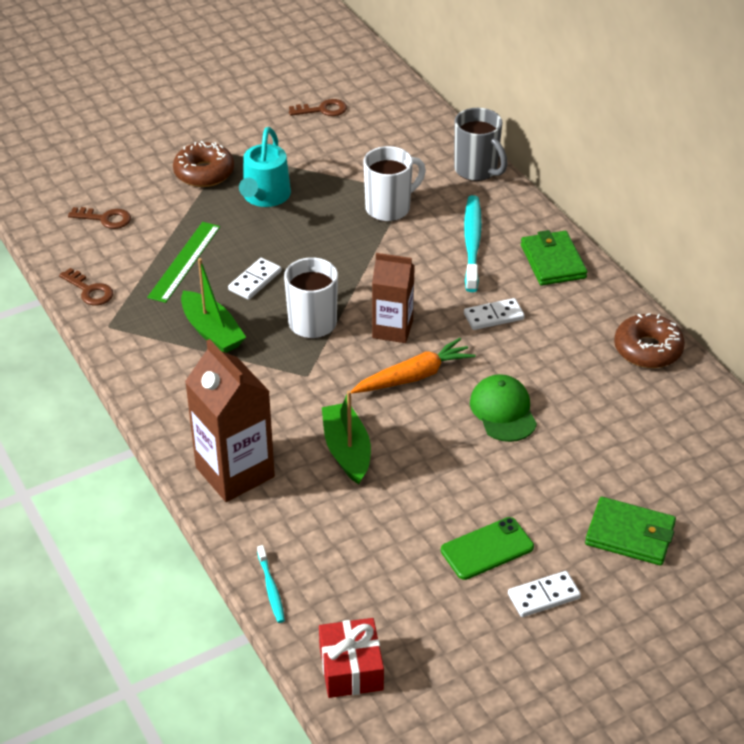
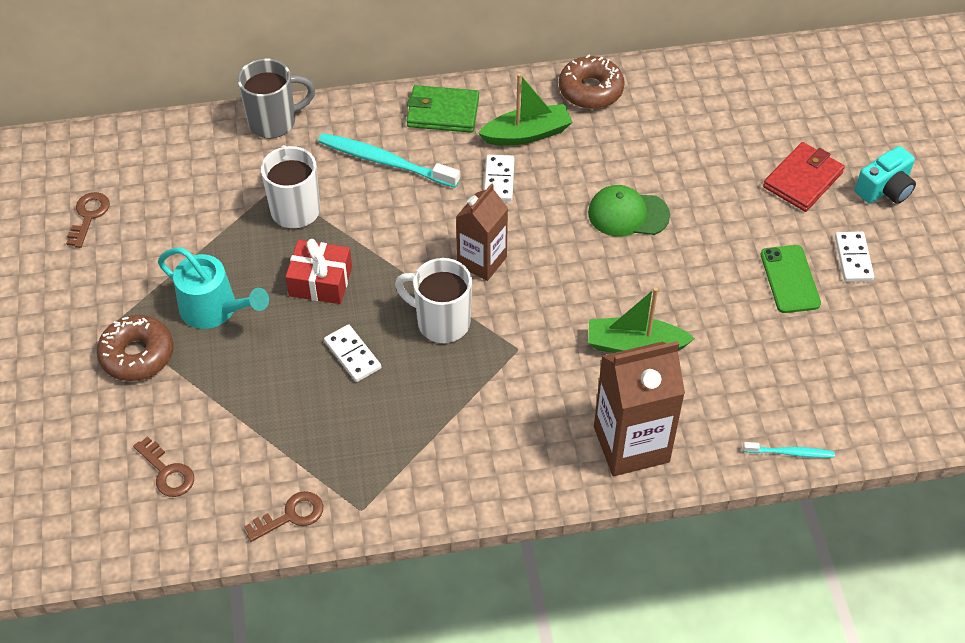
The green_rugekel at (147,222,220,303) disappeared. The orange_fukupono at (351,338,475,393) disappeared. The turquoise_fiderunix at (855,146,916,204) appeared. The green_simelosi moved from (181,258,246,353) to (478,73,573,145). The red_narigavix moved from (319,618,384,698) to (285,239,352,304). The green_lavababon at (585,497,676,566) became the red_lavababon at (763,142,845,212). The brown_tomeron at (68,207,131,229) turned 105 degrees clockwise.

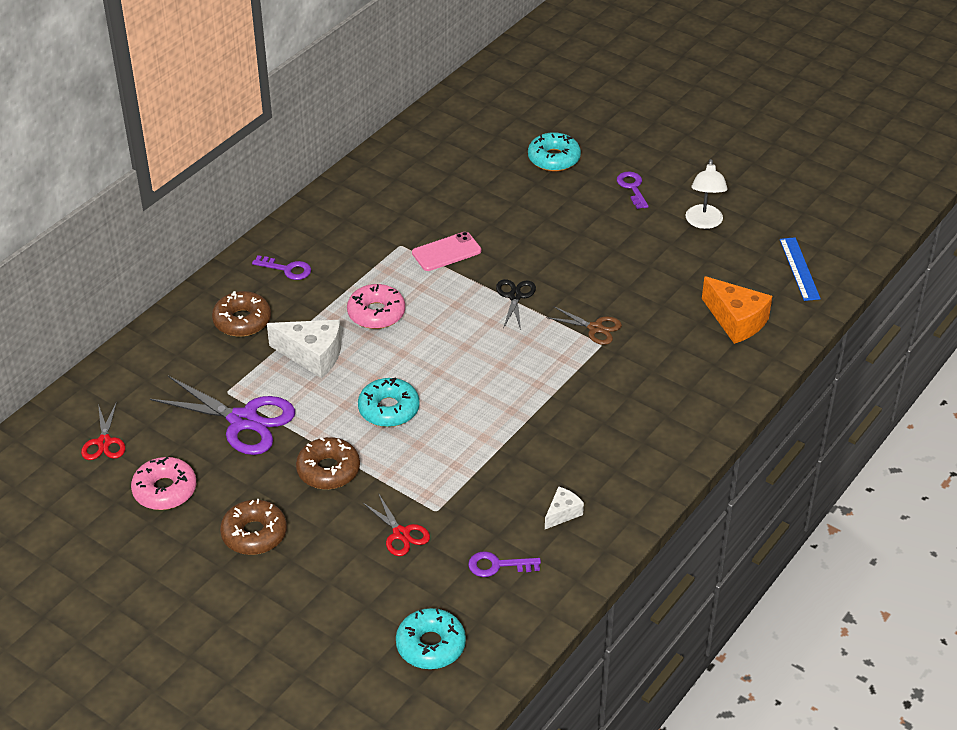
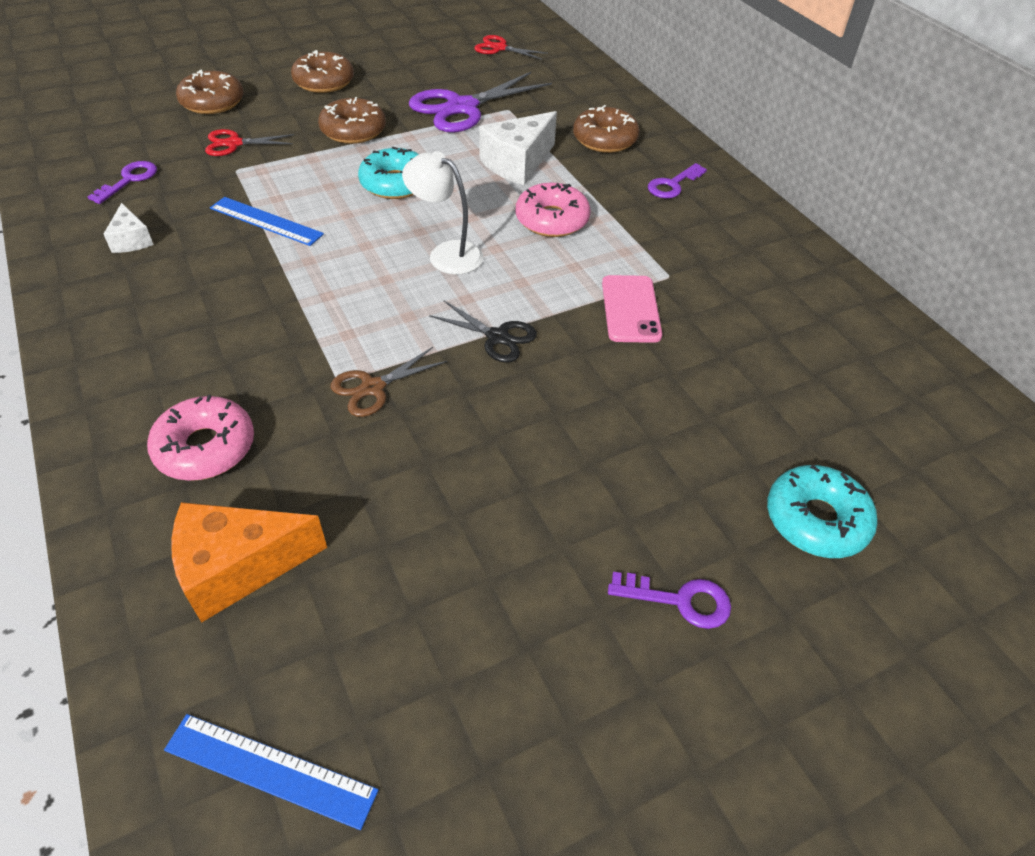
The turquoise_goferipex at (396,608,466,669) disappeared. The brown_goferipex at (176,70,244,114) appeared. The blue_rugekel at (210,197,324,246) appeared. The pink_goferipex moved from (131,457,196,510) to (147,395,254,481). The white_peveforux moved from (685,159,728,229) to (402,151,484,275).

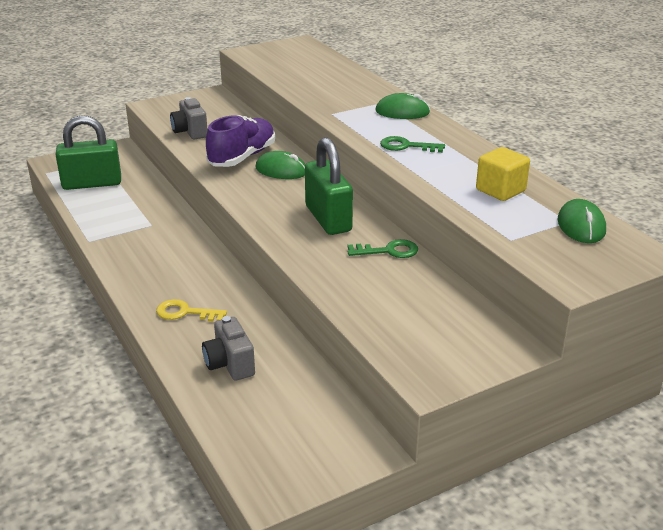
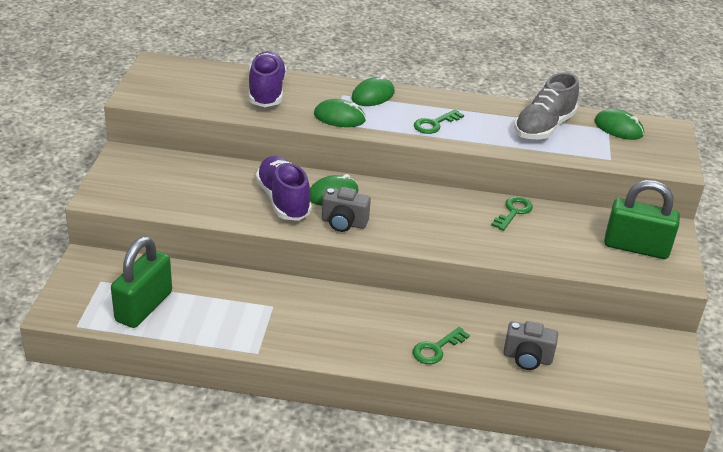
The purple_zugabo at (249,51,287,107) appeared. The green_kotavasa at (314,99,366,127) appeared. The grey_fiderunix moved from (170,97,208,140) to (322,187,371,232). The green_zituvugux moved from (305,137,353,235) to (604,180,680,259). The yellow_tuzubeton at (476,147,530,201) was replaced by the grey_zugabo at (514,72,579,139). The yellow_tomeron at (156,299,227,322) became the green_tomeron at (413,327,470,364).

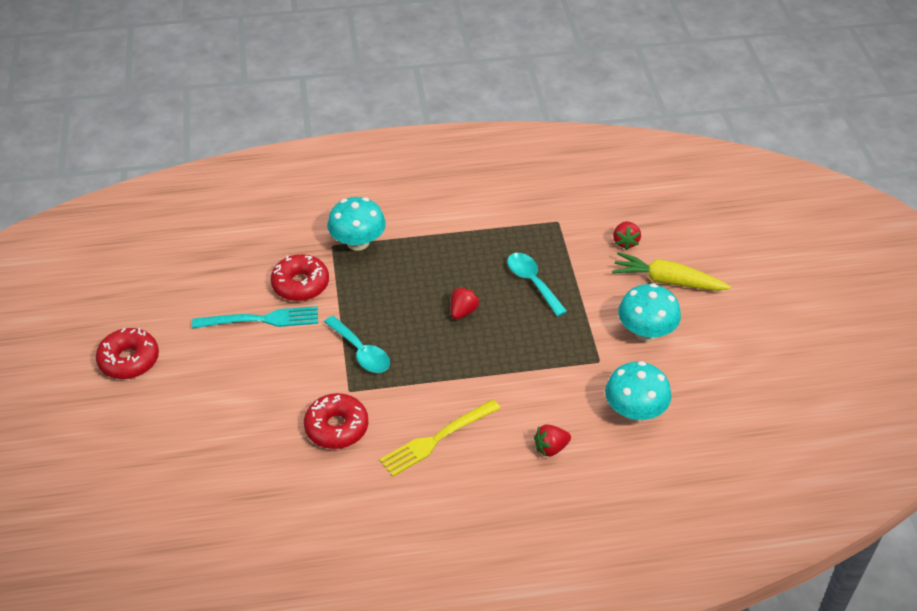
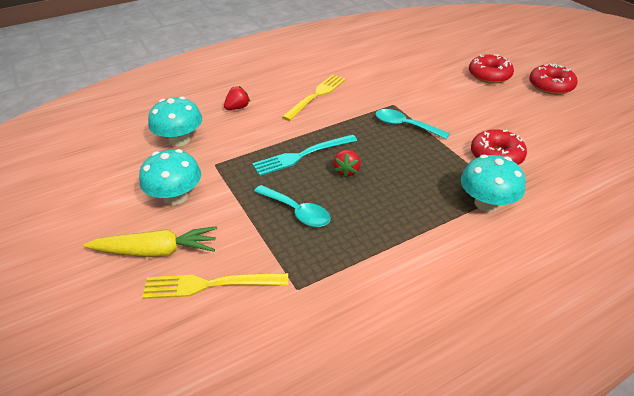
The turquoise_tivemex moved from (192,306,318,328) to (252,134,357,176). The red_goferipex moved from (304,393,368,449) to (469,54,514,84). The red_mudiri at (613,221,641,250) was replaced by the yellow_tivemex at (142,273,288,299).

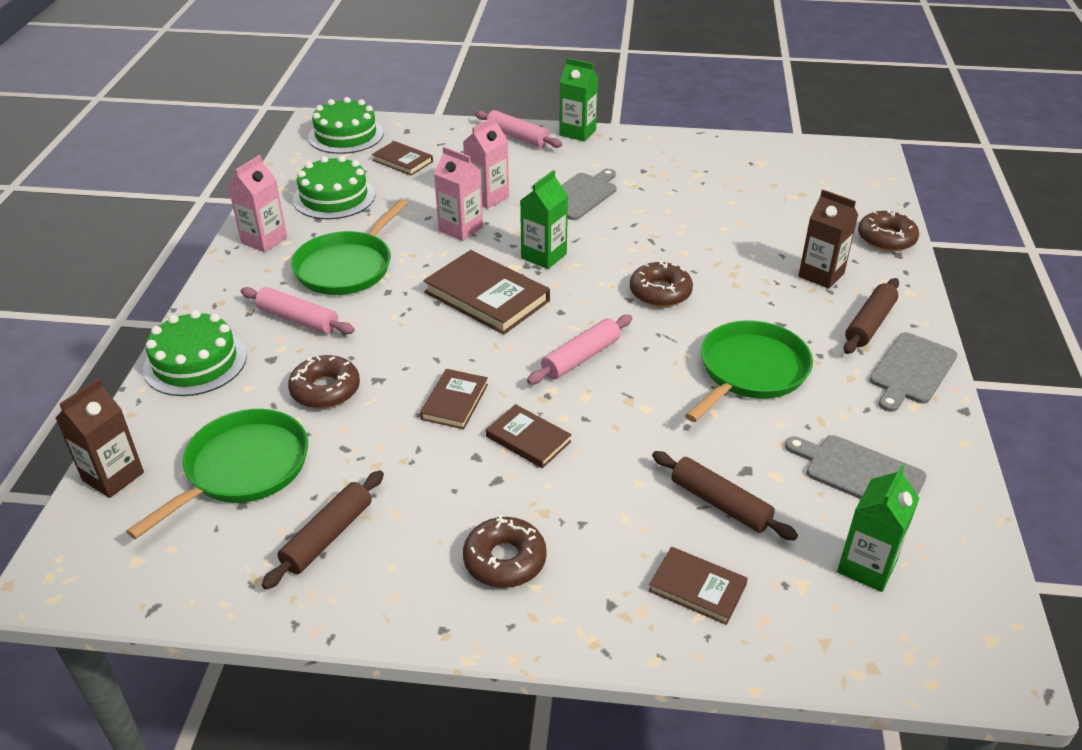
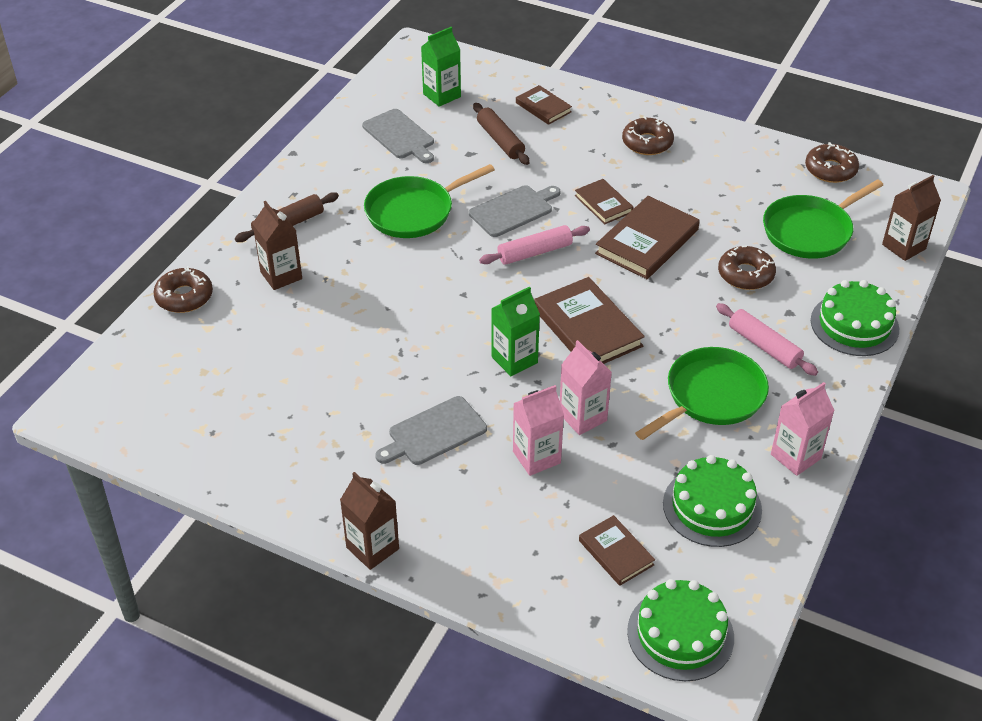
The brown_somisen at (262,470,384,589) disappeared. The pink_somisen at (475,110,562,148) disappeared. The brown_goferipex moved from (630,261,693,307) to (805,142,859,183). The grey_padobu moved from (870,332,957,412) to (469,185,560,237). The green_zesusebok at (559,58,598,141) became the brown_zesusebok at (340,472,399,570). The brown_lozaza at (420,369,488,429) changed to 1.74 times the size.

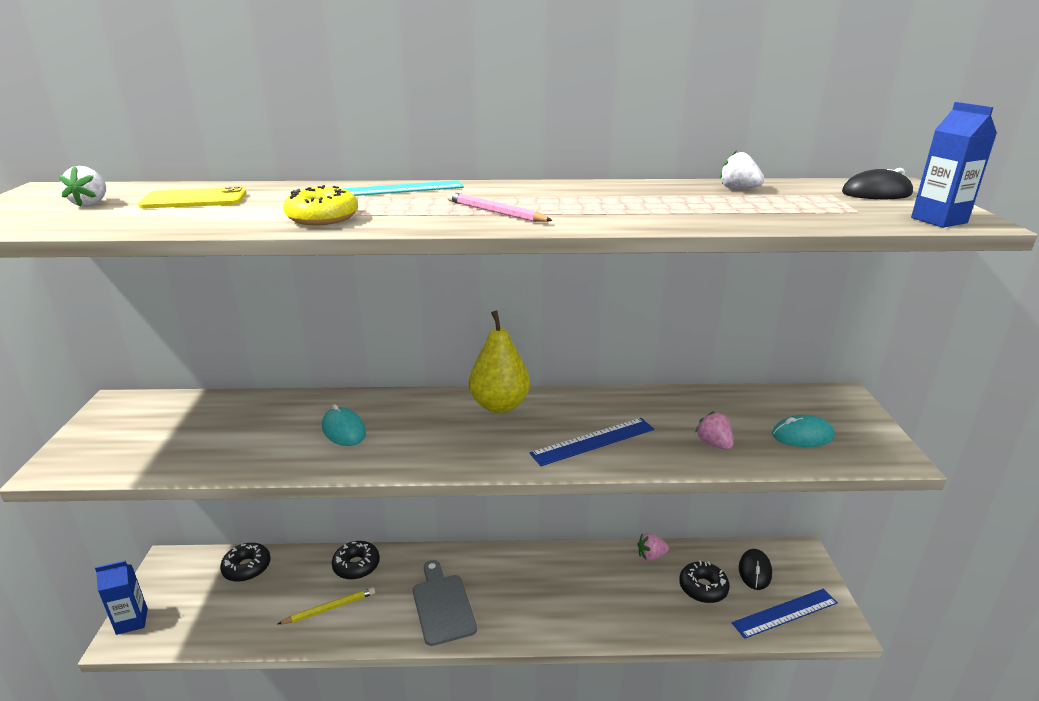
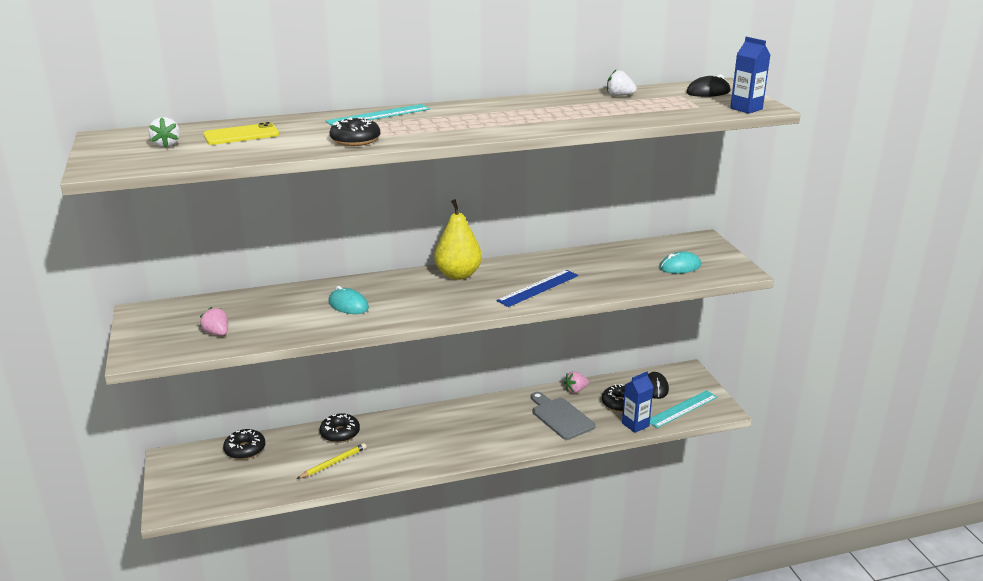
The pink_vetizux at (447,192,553,222) disappeared. The blue_zesusebok moved from (95,560,148,635) to (622,372,653,433). The grey_padobu moved from (413,560,477,646) to (531,392,595,440). The pink_mudiri moved from (695,411,734,450) to (200,307,228,336). The yellow_goferipex at (283,185,358,225) became the black_goferipex at (329,117,380,146). The blue_rugekel at (732,589,838,639) became the turquoise_rugekel at (650,390,718,428).

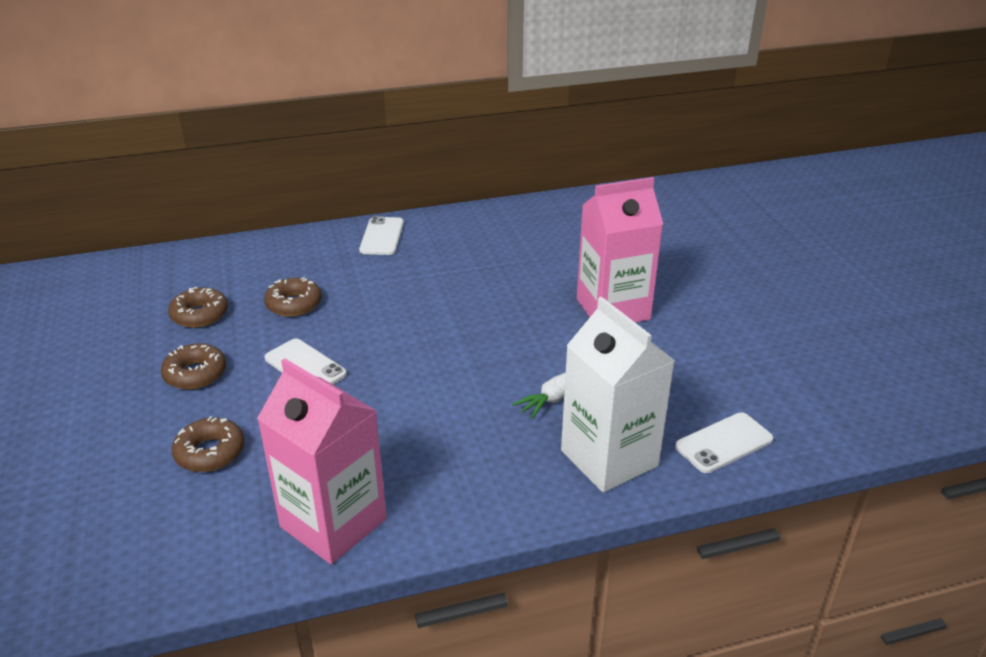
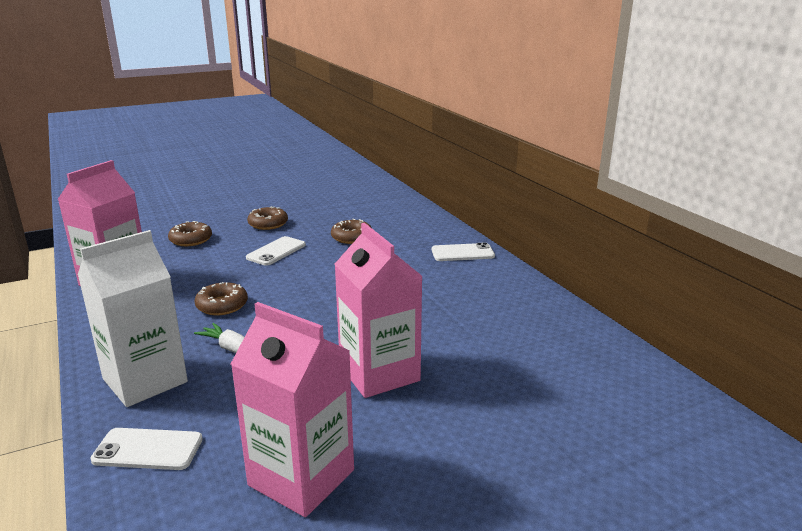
The pink_zesusebok at (231,302,354,517) appeared. The brown_goferipex moved from (168,287,228,328) to (194,282,248,315). The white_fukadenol at (675,412,773,473) turned 45 degrees counterclockwise.

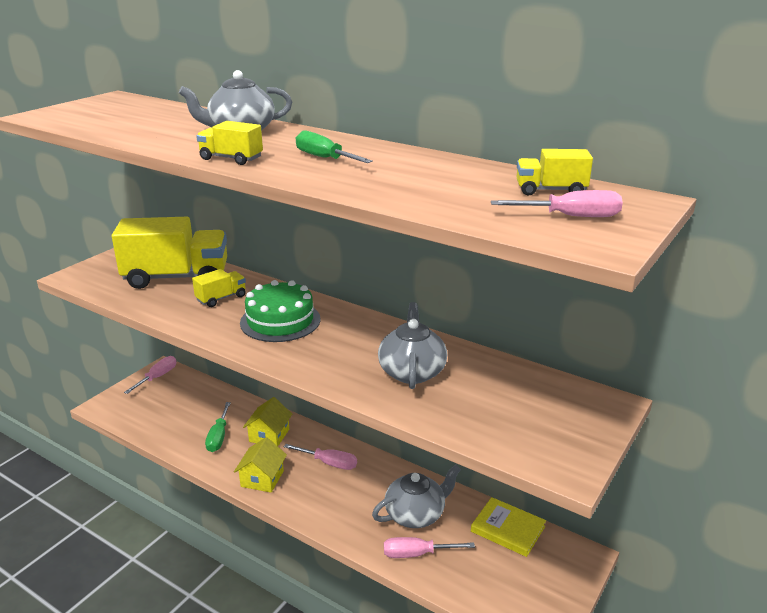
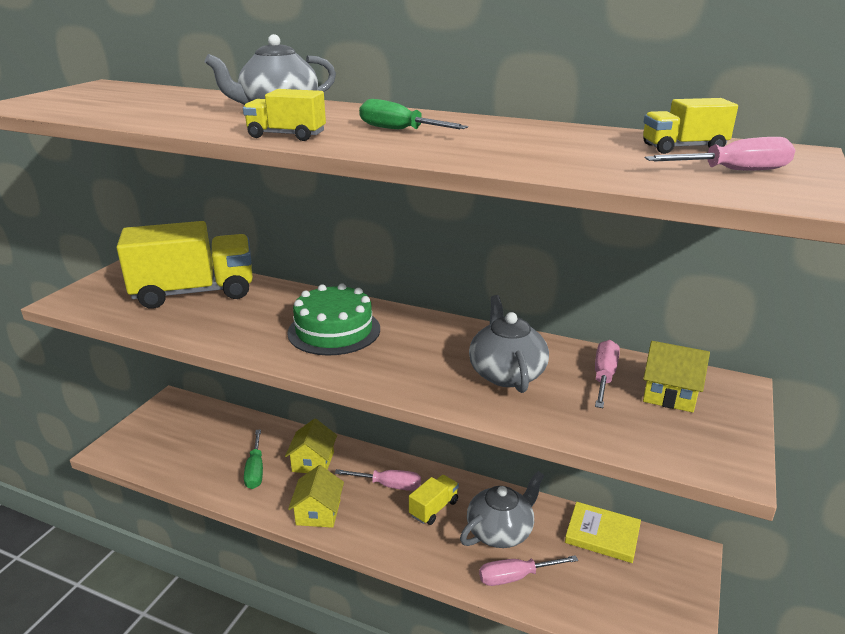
The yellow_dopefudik at (643,341,710,413) appeared. The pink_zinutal moved from (124,356,176,394) to (595,340,620,408). The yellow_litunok moved from (192,269,246,307) to (409,475,459,525).

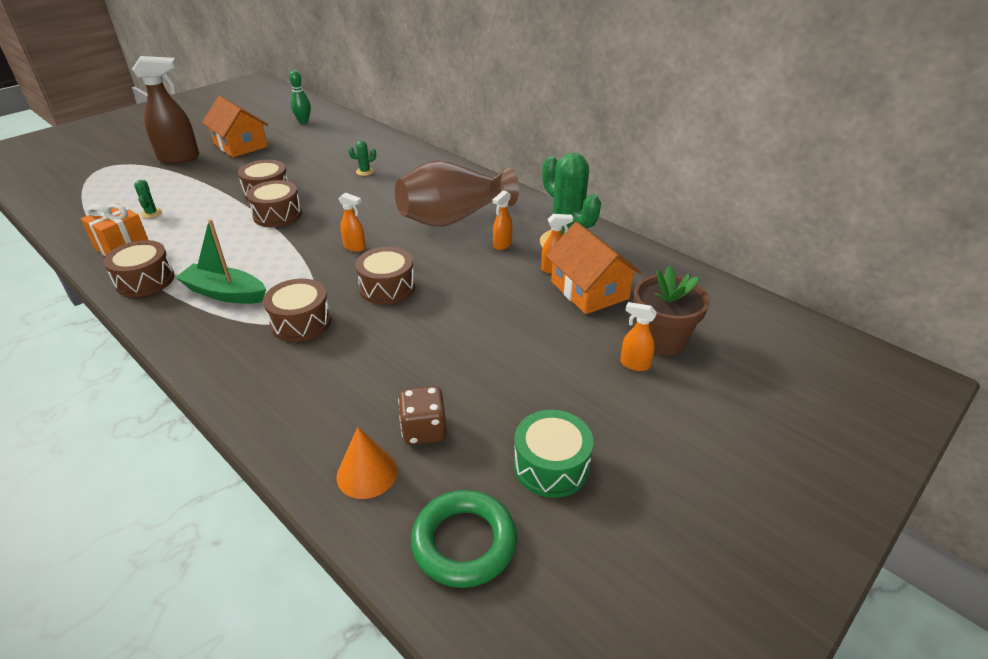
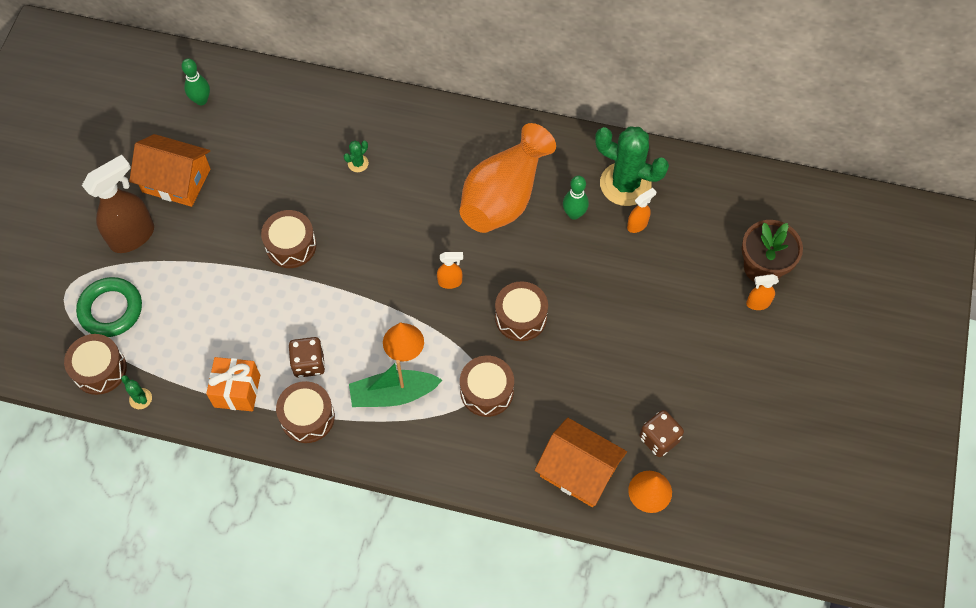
The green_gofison at (514,410,593,498) disappeared. The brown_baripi at (289,337,325,378) appeared. The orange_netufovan at (383,322,424,362) appeared. The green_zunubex moved from (134,180,162,218) to (121,375,152,409). The brown_gofison moved from (247,180,302,227) to (64,334,127,395). The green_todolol moved from (411,490,517,588) to (76,277,142,337). The orange_dopefudik moved from (546,222,642,314) to (535,418,627,507). The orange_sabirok at (493,190,513,250) was replaced by the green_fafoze at (563,176,589,220). The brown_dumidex at (395,161,519,227) became the orange_dumidex at (460,123,556,233).

